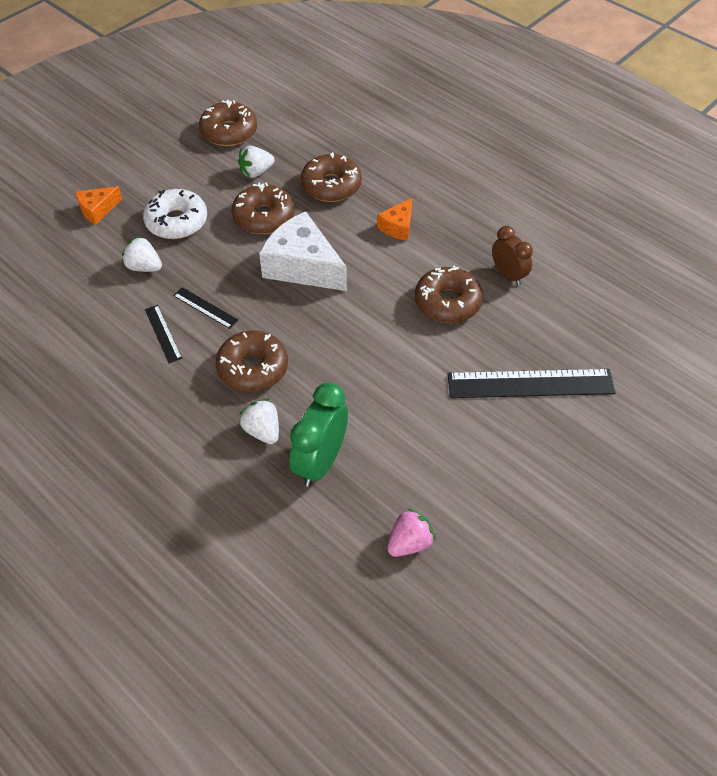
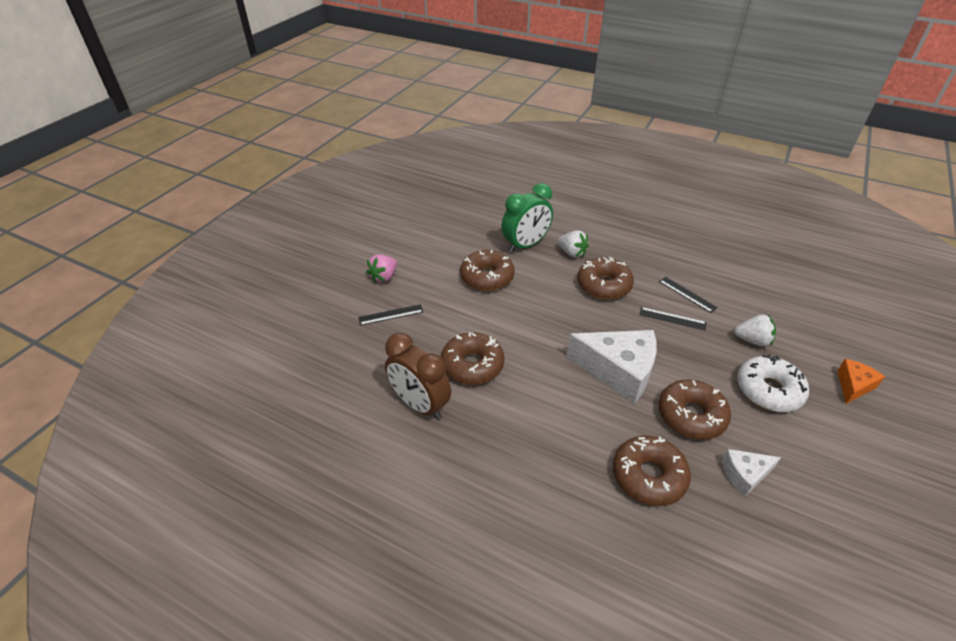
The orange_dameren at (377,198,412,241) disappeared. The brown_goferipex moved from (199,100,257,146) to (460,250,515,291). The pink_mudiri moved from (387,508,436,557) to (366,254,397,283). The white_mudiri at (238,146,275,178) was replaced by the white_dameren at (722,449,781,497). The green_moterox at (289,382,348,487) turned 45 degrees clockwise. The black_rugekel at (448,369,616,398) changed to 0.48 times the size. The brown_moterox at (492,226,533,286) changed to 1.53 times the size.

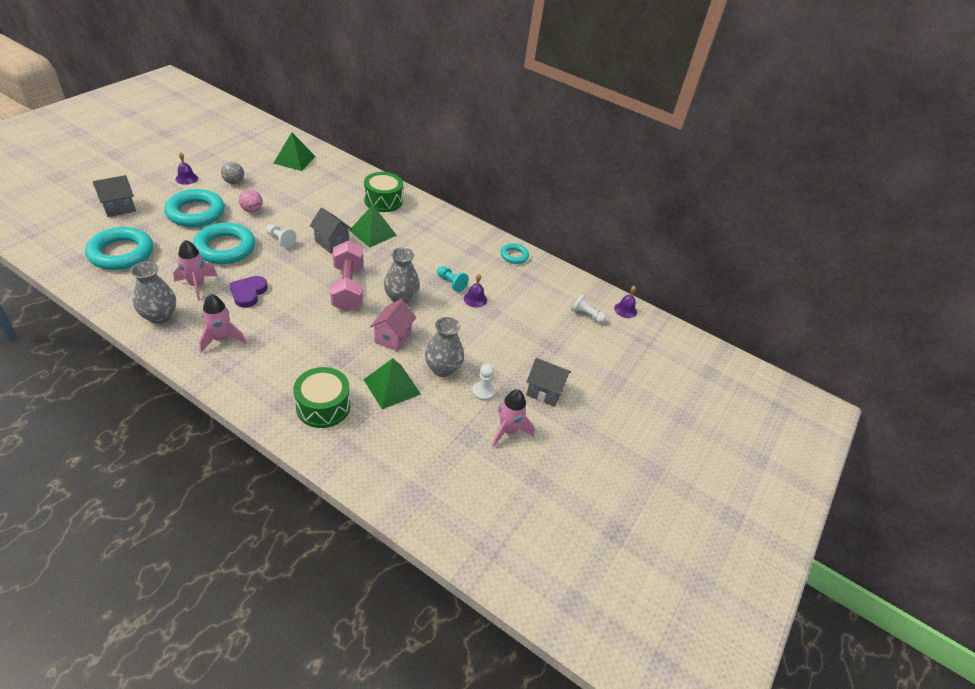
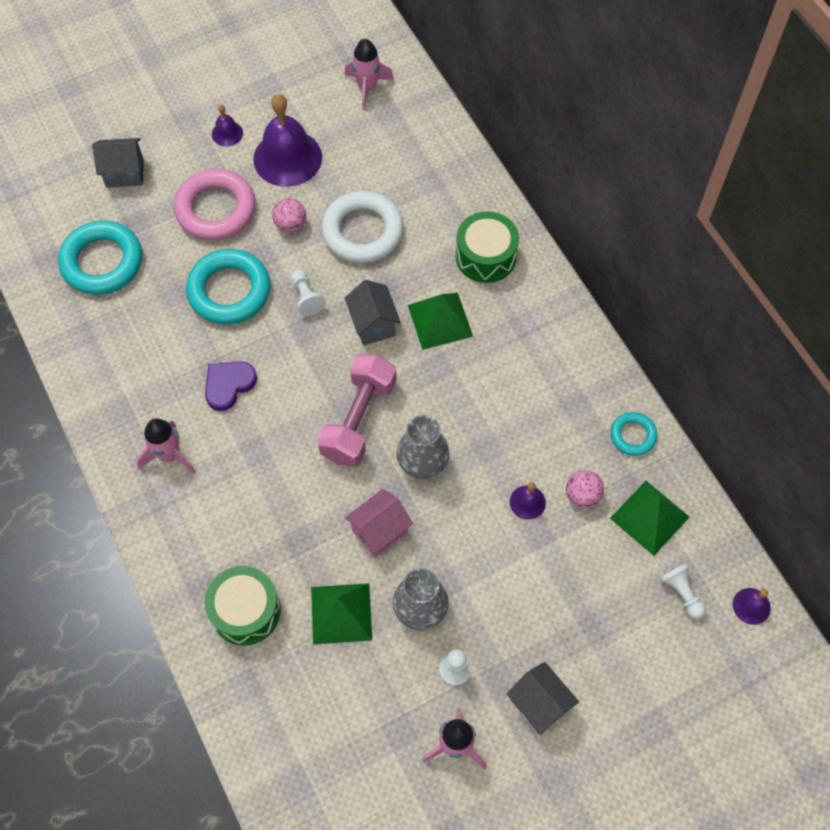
The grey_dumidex at (130,262,176,324) disappeared. The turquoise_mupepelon at (437,266,469,292) disappeared. The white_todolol at (321,191,404,263) appeared. The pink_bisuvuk at (566,470,604,508) appeared. The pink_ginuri moved from (173,240,217,301) to (344,39,394,110). The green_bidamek moved from (273,133,316,171) to (610,481,689,556). The grey_bisuvuk at (221,162,244,184) was replaced by the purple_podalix at (253,94,322,187). The turquoise_todolol at (164,189,225,227) became the pink_todolol at (174,169,256,240).

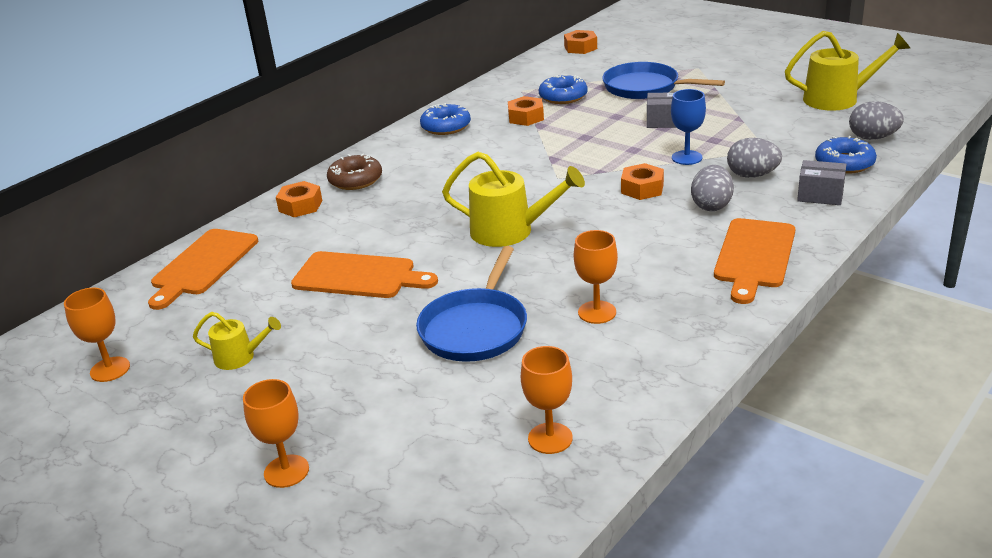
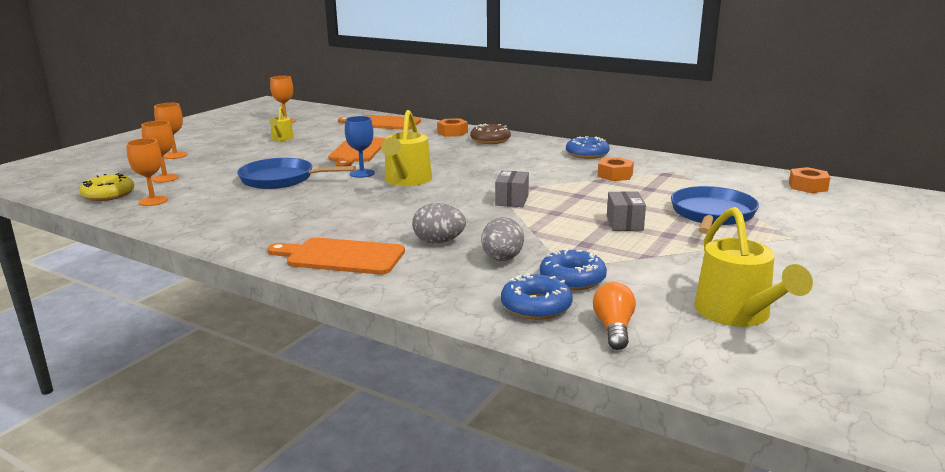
The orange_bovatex at (621,163,664,200) disappeared. The yellow_goferipex at (80,173,134,201) appeared. The blue_goferipex moved from (539,75,588,104) to (540,249,607,290). The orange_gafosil moved from (574,230,618,324) to (141,120,179,183). The blue_gafosil moved from (671,89,706,165) to (345,116,375,178). The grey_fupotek moved from (797,160,846,205) to (495,171,529,207). The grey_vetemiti at (849,101,904,140) was replaced by the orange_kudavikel at (593,282,636,350).

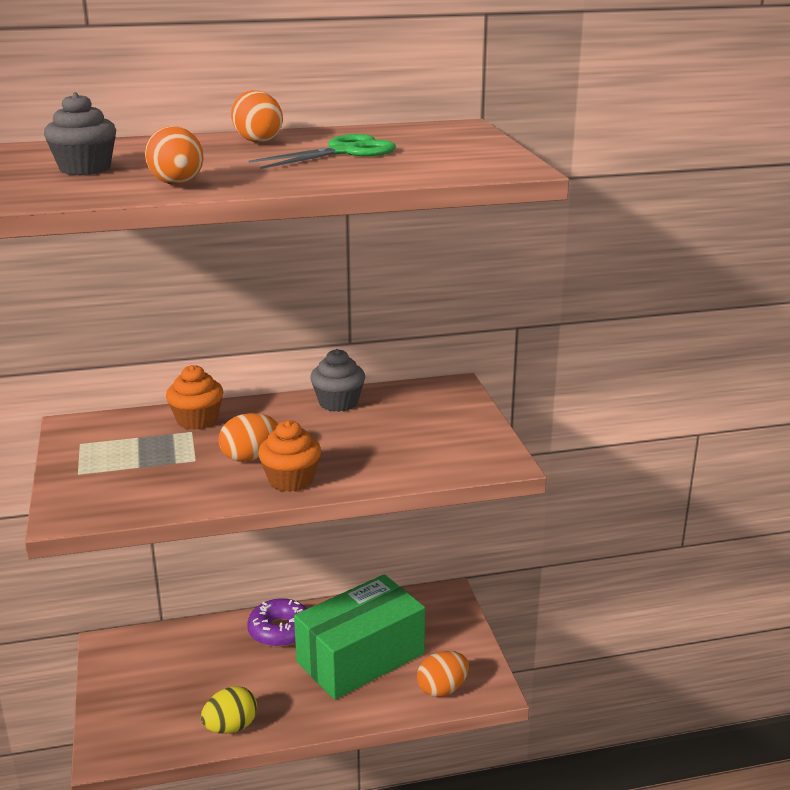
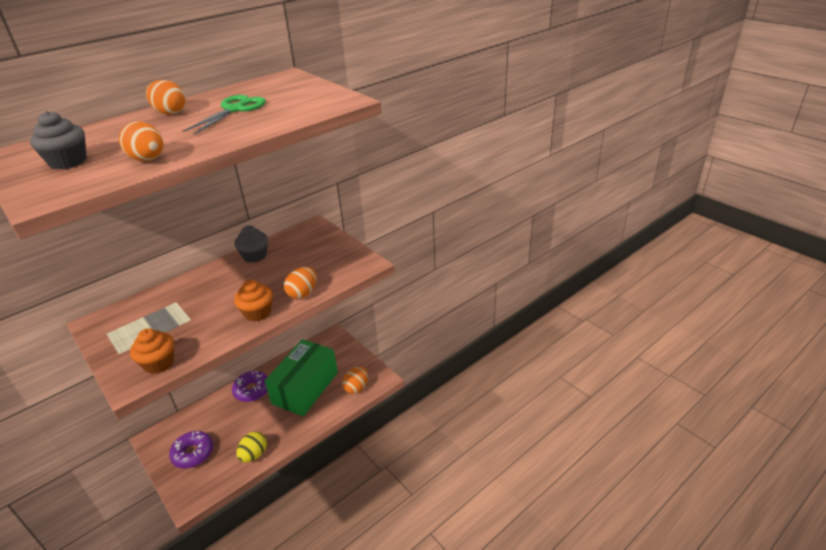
The purple_goferipex at (169,431,213,468) appeared. The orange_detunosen moved from (166,365,223,430) to (130,328,174,374). The orange_vetemiti moved from (219,413,278,462) to (284,267,317,299).

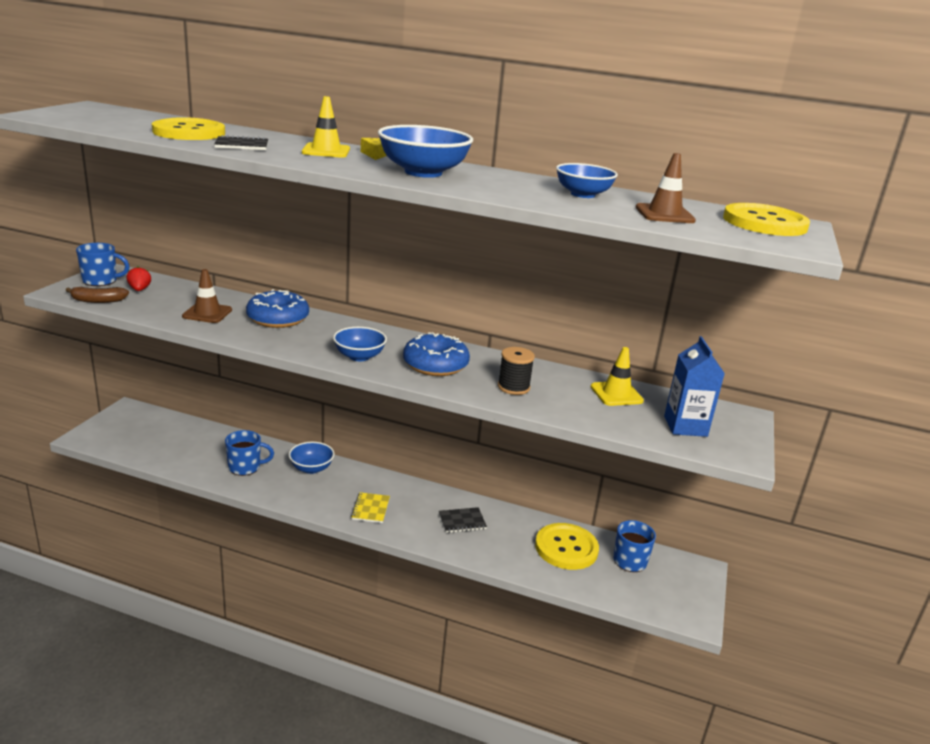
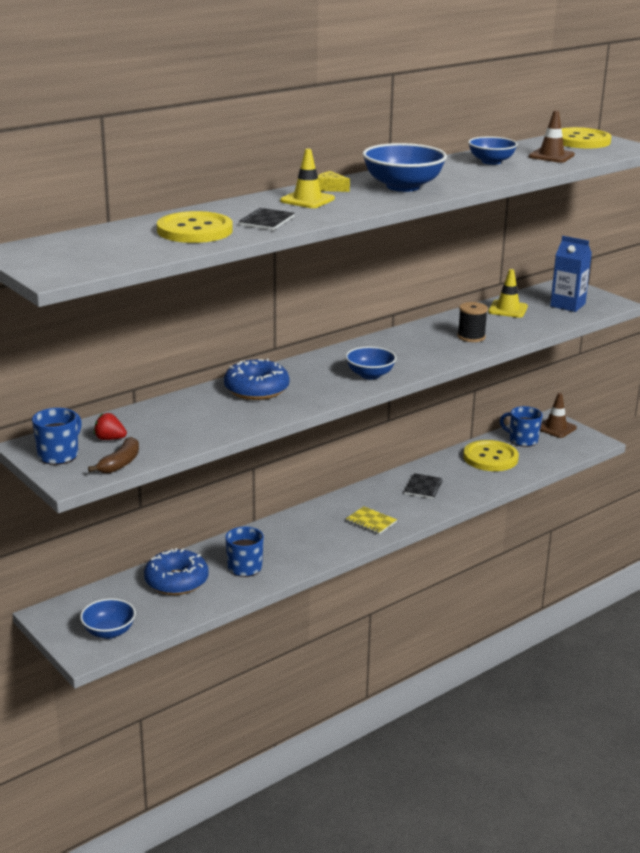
The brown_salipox moved from (182,269,232,323) to (540,393,577,438). The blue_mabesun moved from (289,442,335,474) to (80,598,136,639). The blue_goferipex moved from (403,332,470,376) to (144,548,209,595).

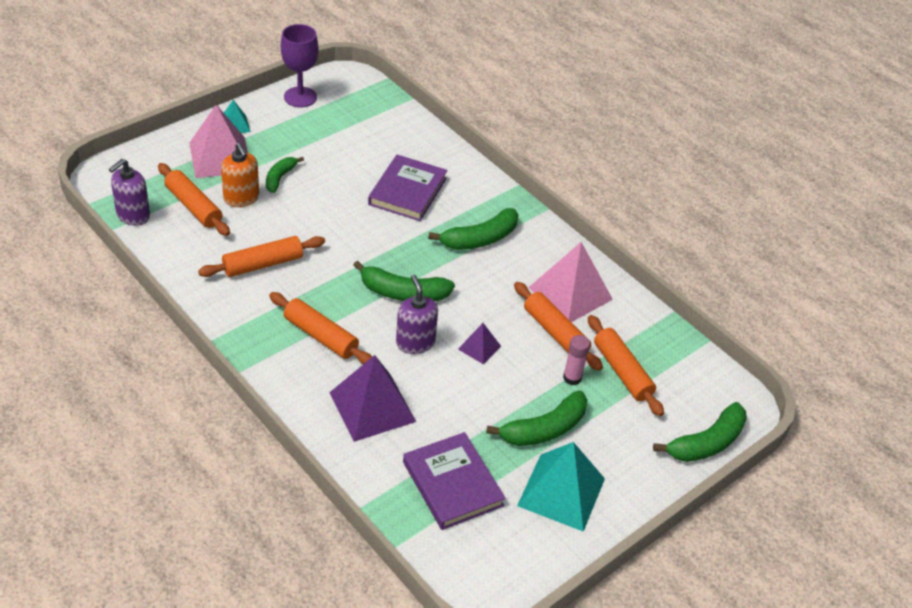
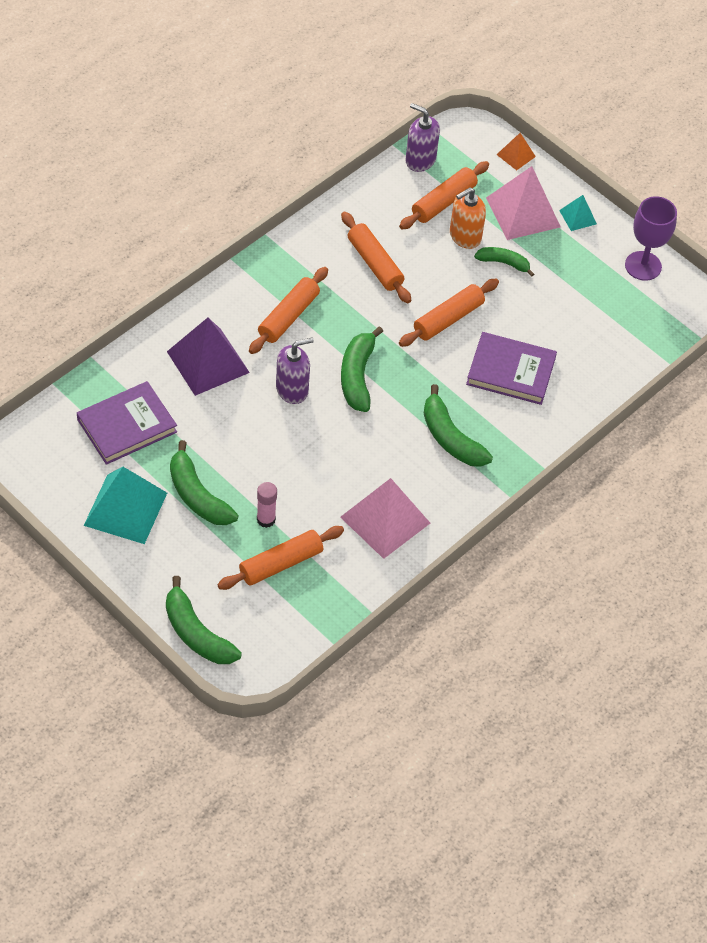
The purple_bidamek at (458,323,501,364) disappeared. The orange_bidamek at (496,133,536,170) appeared. The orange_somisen moved from (514,282,603,371) to (399,279,499,347).

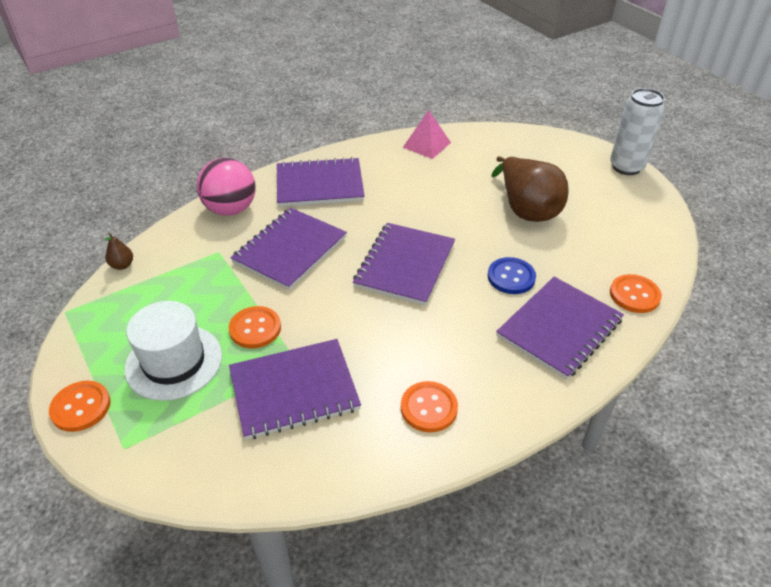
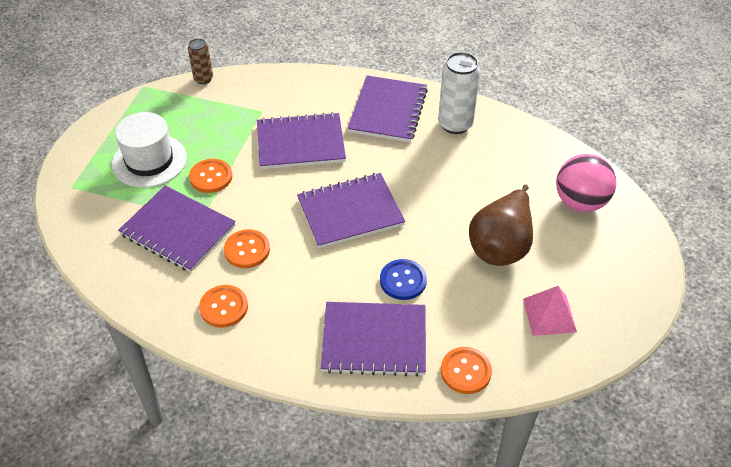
The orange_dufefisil moved from (49,381,111,432) to (224,229,270,268). The pink_bisuvuk moved from (197,158,255,216) to (556,154,616,212). The pink_bidamek moved from (403,110,451,159) to (523,286,577,336). The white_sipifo moved from (610,88,665,175) to (438,52,480,134). The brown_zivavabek at (105,233,133,270) was replaced by the brown_sipifo at (188,38,213,84). The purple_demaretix at (277,157,365,207) turned 60 degrees clockwise.

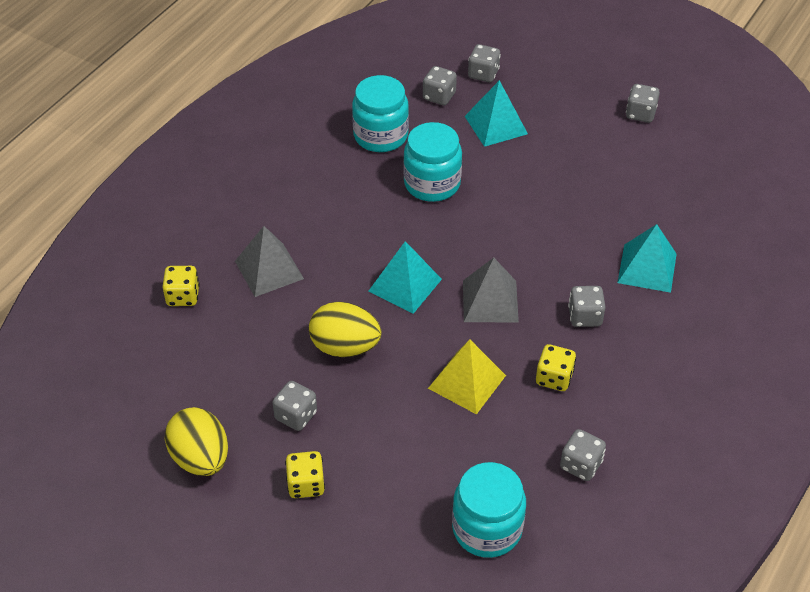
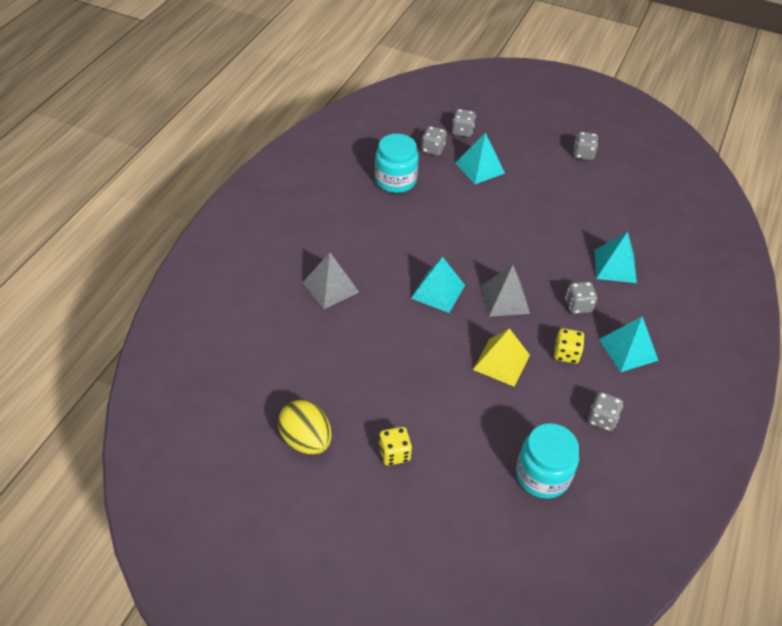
The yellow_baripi at (162,266,200,306) disappeared. The grey_baripi at (272,381,317,431) disappeared. The yellow_vetemiti at (309,302,381,357) disappeared. The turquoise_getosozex at (403,122,462,202) disappeared. The turquoise_bidamek at (599,316,659,372) appeared.

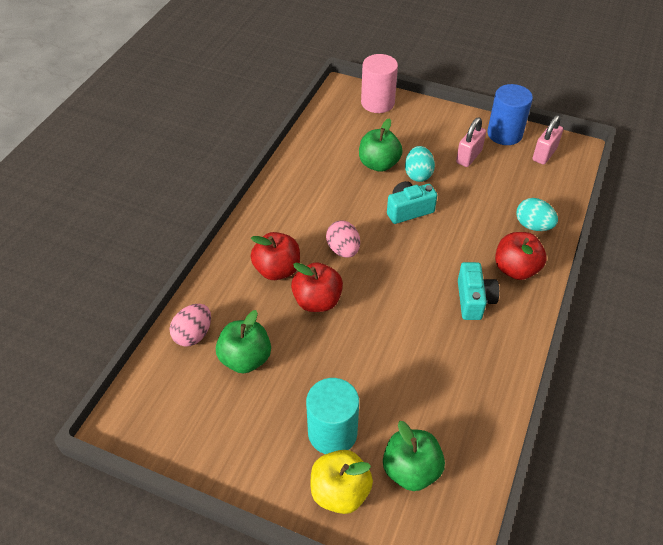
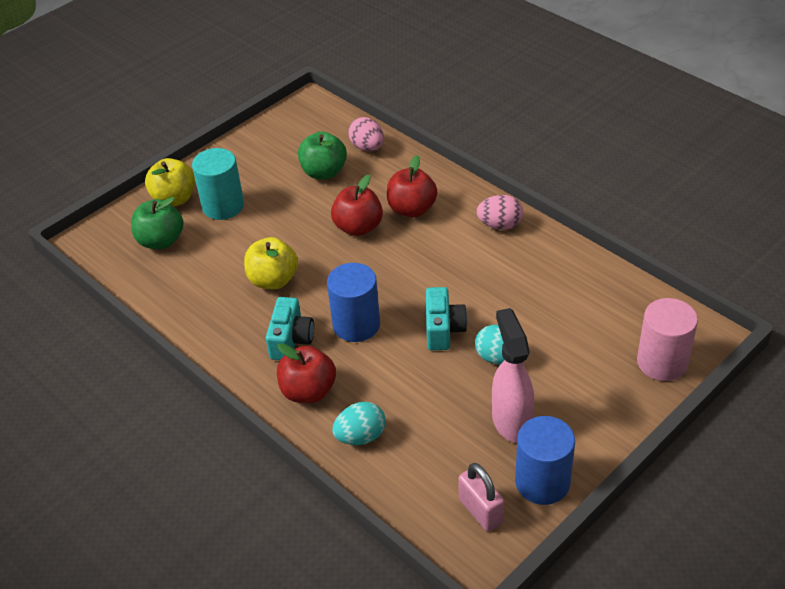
The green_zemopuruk at (359,118,403,172) disappeared. The yellow_zemopuruk at (244,237,298,289) appeared. The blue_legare at (327,263,380,342) appeared. The pink_vetemiti moved from (326,220,360,258) to (476,195,523,230). The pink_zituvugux at (456,117,486,167) was replaced by the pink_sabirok at (492,308,534,443). The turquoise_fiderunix at (458,262,499,320) turned 105 degrees counterclockwise.

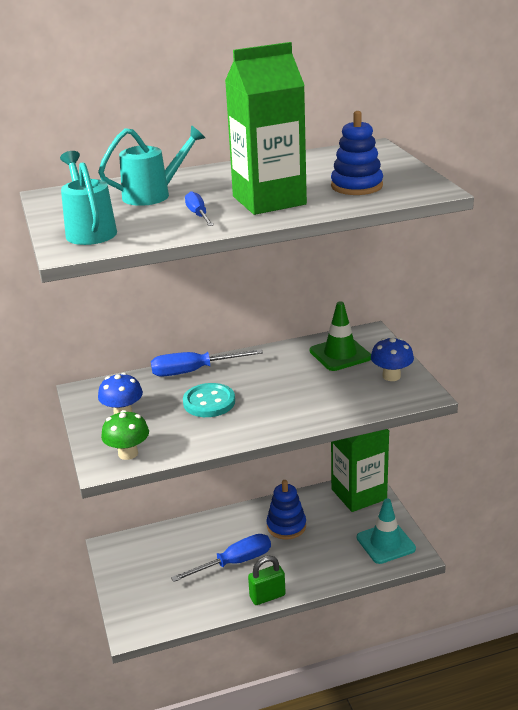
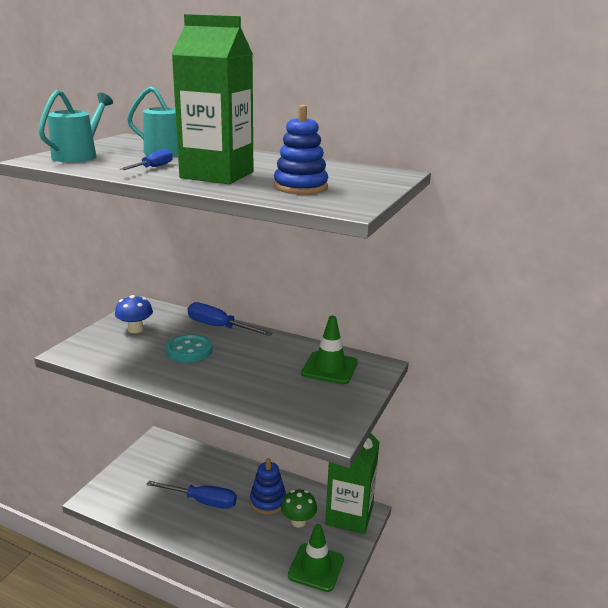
The green_zituvugux at (248,556,286,605) disappeared. The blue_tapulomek at (371,338,414,381) disappeared. The green_tapulomek moved from (101,410,149,460) to (281,490,317,527). The turquoise_salipox at (357,498,416,564) became the green_salipox at (288,524,344,592).

